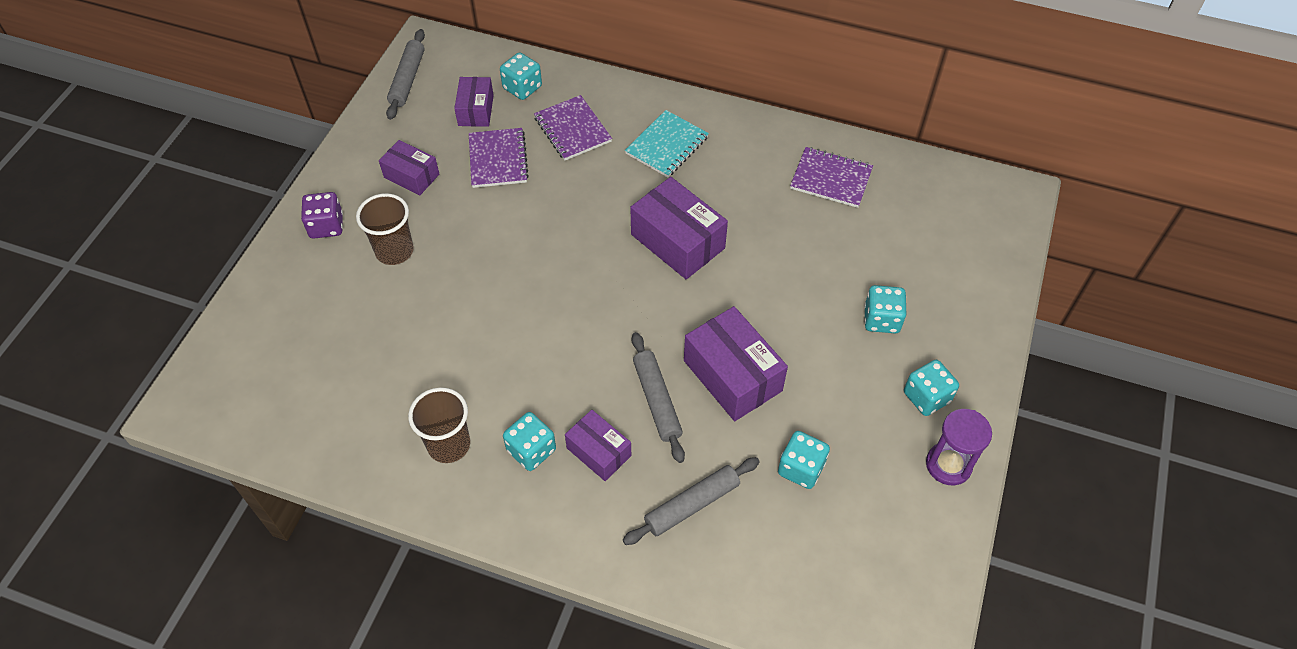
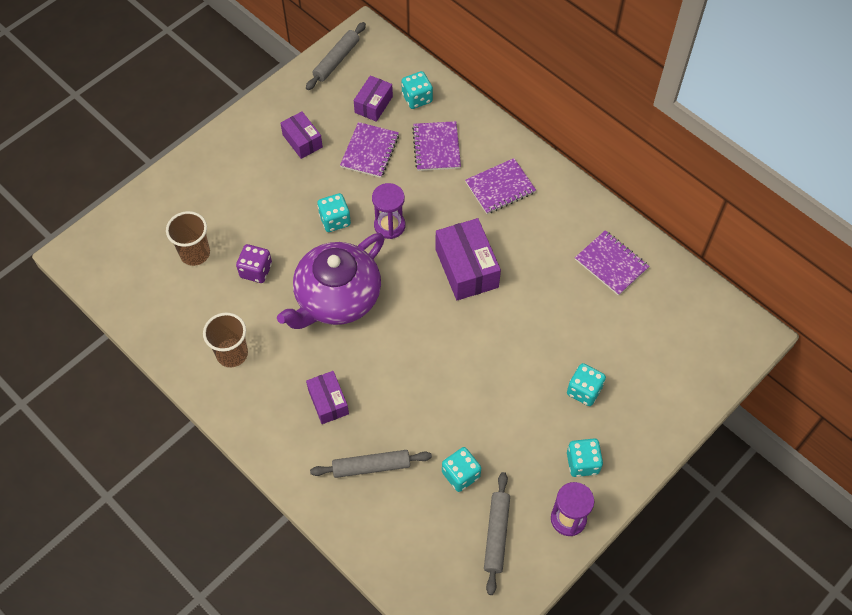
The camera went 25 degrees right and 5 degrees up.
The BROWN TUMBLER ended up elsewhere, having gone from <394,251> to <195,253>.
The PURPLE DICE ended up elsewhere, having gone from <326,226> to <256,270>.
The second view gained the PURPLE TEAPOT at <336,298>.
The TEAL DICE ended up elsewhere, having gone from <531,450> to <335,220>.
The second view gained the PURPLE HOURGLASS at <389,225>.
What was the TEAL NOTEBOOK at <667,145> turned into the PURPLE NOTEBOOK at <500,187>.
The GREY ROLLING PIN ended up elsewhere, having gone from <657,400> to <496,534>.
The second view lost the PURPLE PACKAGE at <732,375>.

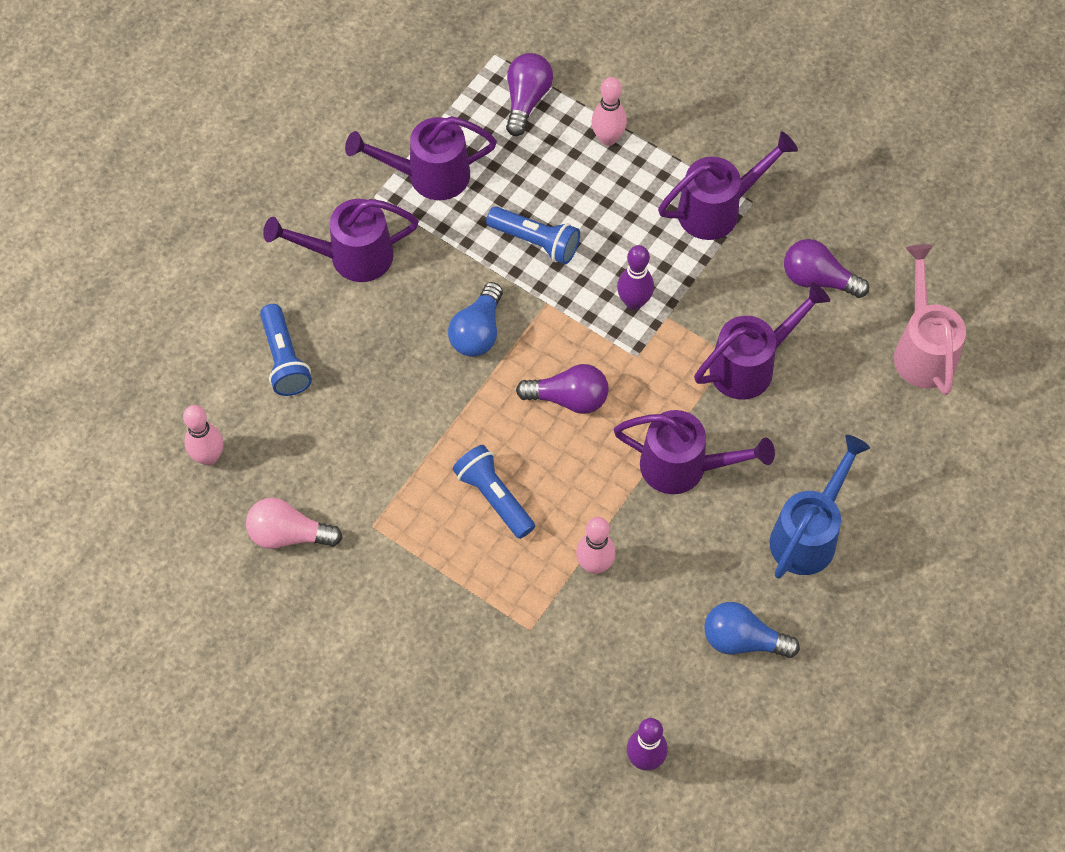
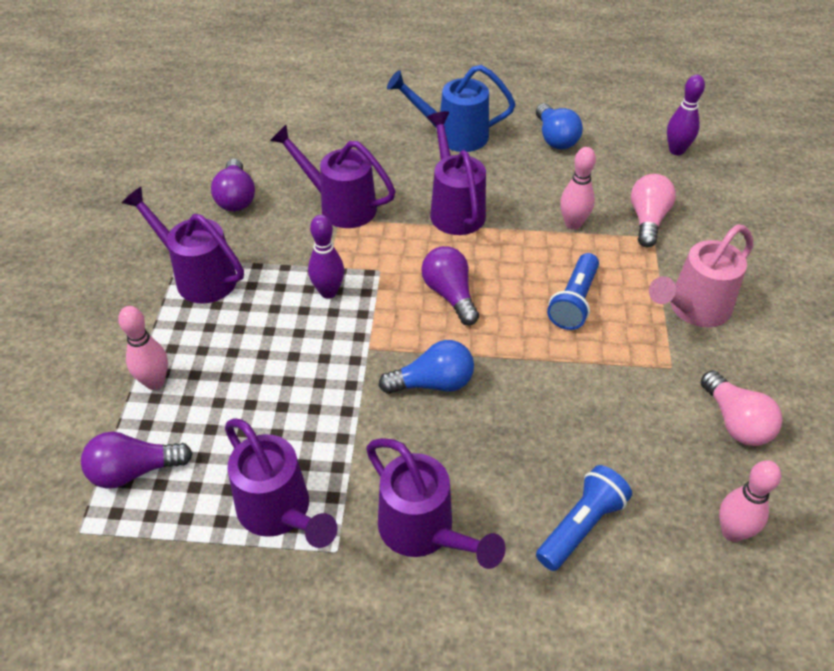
The camera went 120 degrees left and 15 degrees down.
The second view gained the ROSE-PINK LIGHT BULB at <647,220>.
The ROSE-PINK SPRINKLING CAN ended up elsewhere, having gone from <922,350> to <693,309>.
The second view lost the ROYAL BLUE FLASHLIGHT at <536,241>.

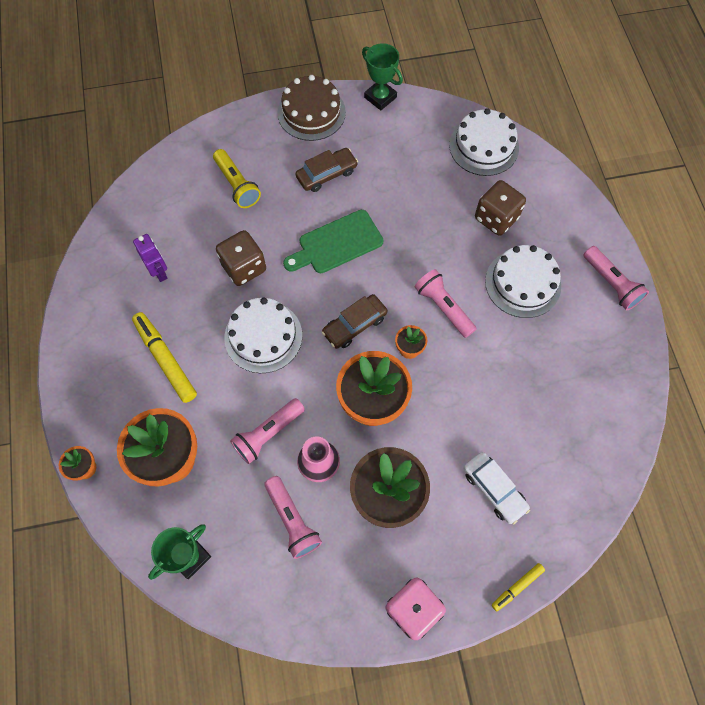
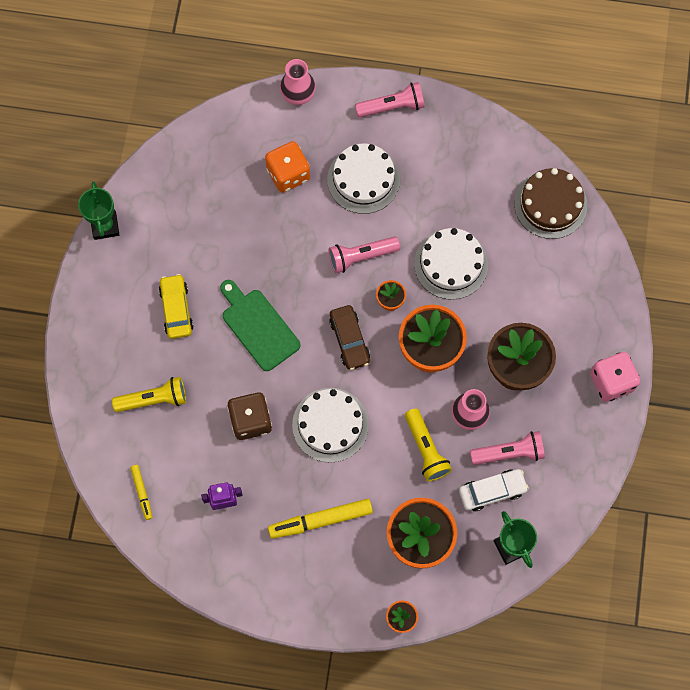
The camera went 70 degrees left and 5 degrees up.
The GREEN TROPHY at <380,97> ended up facing another way, 75 degrees counterclockwise from before.
The YELLOW FELT PEN ended up elsewhere, having gone from <517,587> to <142,493>.
What was the BROWN TOY CAR at <327,174> turned into the YELLOW TOY CAR at <176,309>.
The GREEN CHOPPING BOARD at <337,243> ended up facing another way, 150 degrees clockwise from before.
What was the BROWN DICE at <496,218> turned into the ORANGE-COLOURED DICE at <288,174>.
The second view gained the ROSE-PINK TALL VASE at <298,94>.
What was the ROSE-PINK FLASHLIGHT at <268,433> turned into the YELLOW FLASHLIGHT at <425,449>.
The WHITE LAYER CAKE ended up elsewhere, having gone from <484,146> to <451,264>.
The WHITE TOY CAR ended up elsewhere, having gone from <494,489> to <492,491>.
The BROWN LAYER CAKE ended up elsewhere, having gone from <311,112> to <550,204>.

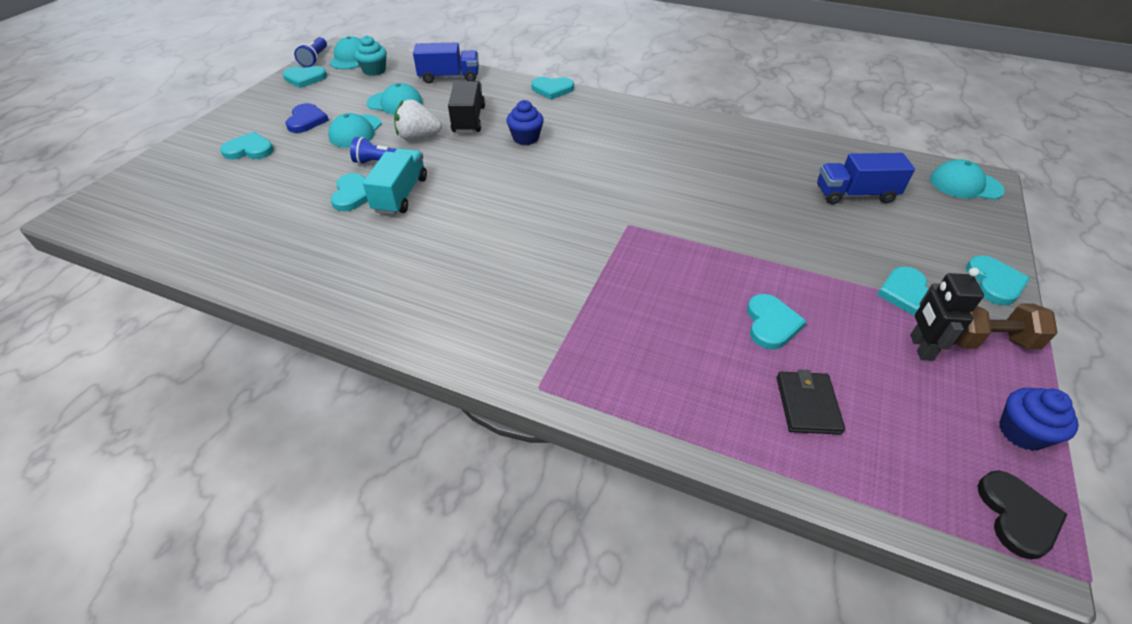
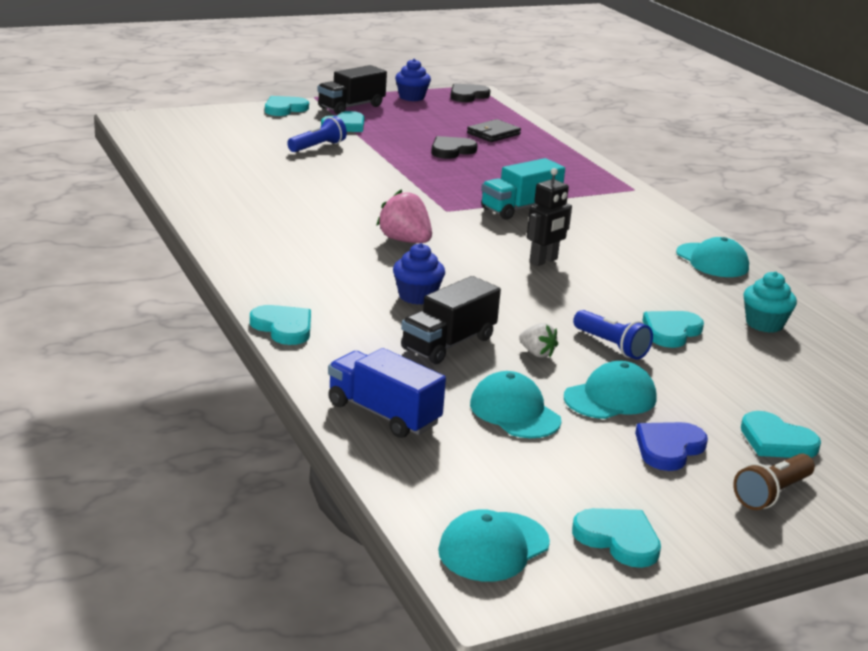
The camera went 140 degrees left and 20 degrees down.
The ROYAL BLUE FLASHLIGHT ended up elsewhere, having gone from <315,59> to <317,147>.
Where the BROWN FREE WEIGHT stood at <986,340>, the JET-BLACK LORRY came to stand at <351,107>.
The second view gained the ROSE-PINK BERRY at <405,241>.
What was the TEAL HEART SHAPE at <771,324> turned into the JET-BLACK HEART SHAPE at <451,150>.
The TEAL LORRY ended up elsewhere, having gone from <401,195> to <520,208>.
The size of the WHITE BERRY at <418,137> changed by a factor of 0.58.
The JET-BLACK TOY ROBOT ended up elsewhere, having gone from <920,347> to <543,261>.
The TEAL CAP ended up elsewhere, having gone from <965,185> to <712,261>.
The second view gained the BROWN FLASHLIGHT at <772,494>.
The TEAL FAIRY CAKE ended up elsewhere, having gone from <374,70> to <764,324>.
The second view lost the ROYAL BLUE LORRY at <855,194>.

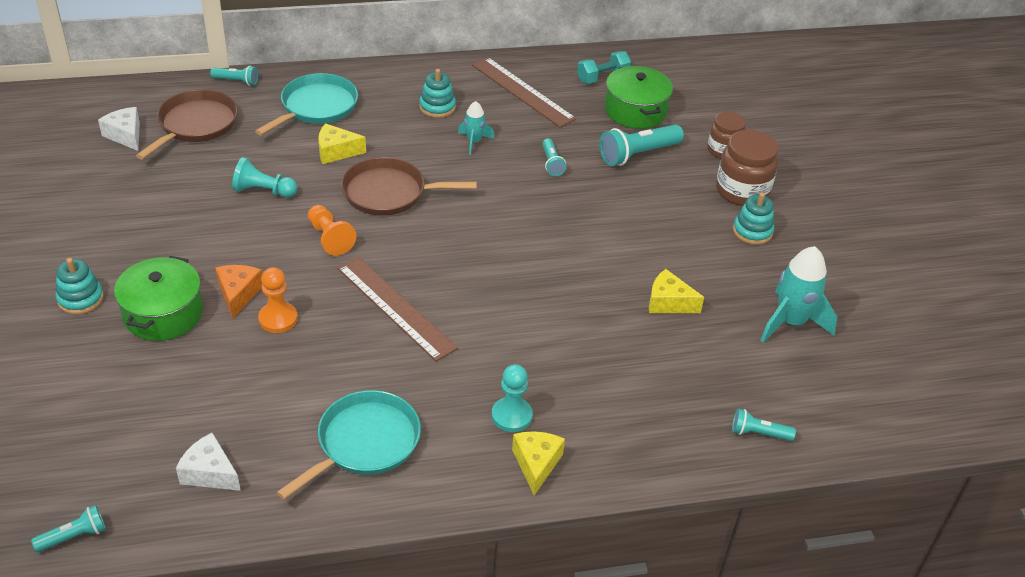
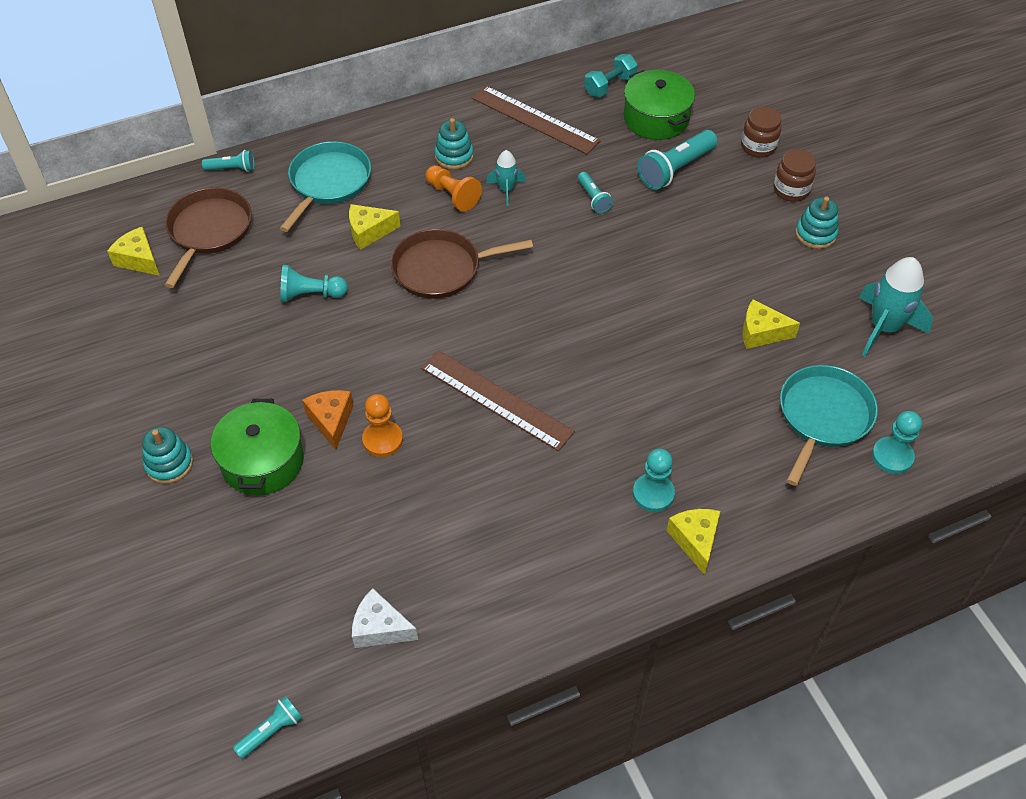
The camera went 10 degrees left and 10 degrees up.
What was the WHITE CHEESE at <125,135> turned into the YELLOW CHEESE at <139,259>.
The ORANGE-COLOURED GAME PAWN ended up elsewhere, having gone from <329,238> to <452,195>.
The size of the BROWN PRESERVE JAR at <742,191> changed by a factor of 0.66.
The TEAL SKILLET ended up elsewhere, having gone from <364,443> to <823,416>.
Where the TEAL FLASHLIGHT stood at <758,433>, the TEAL GAME PAWN came to stand at <892,456>.

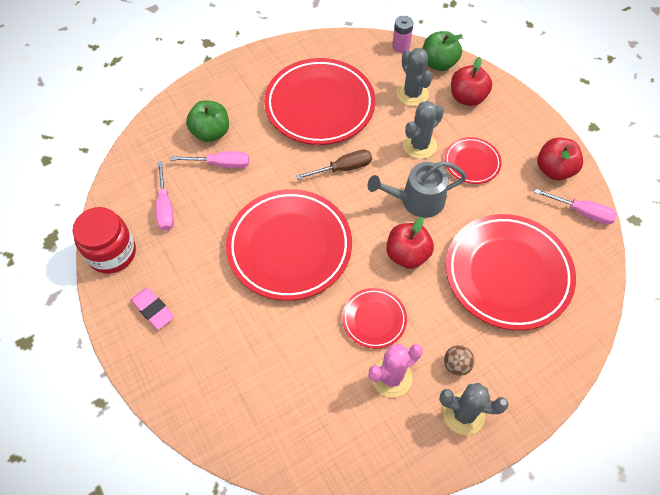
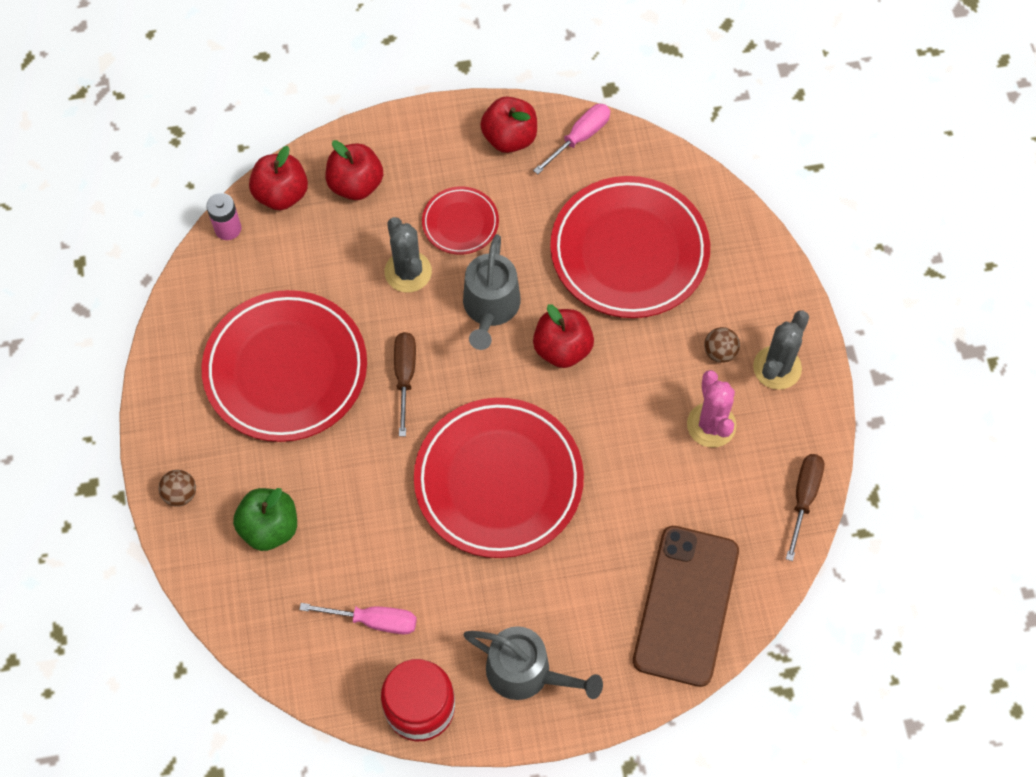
The camera went 70 degrees left and 5 degrees up.
The second view gained the BROWN PLAY BALL at <180,494>.
What was the GREEN APPLE at <438,63> turned into the SCARLET APPLE at <281,194>.
Where the ROSE-PINK PENCIL ERASER stood at <153,309>, the GREY SPRINKLING CAN came to stand at <526,672>.
The second view gained the BROWN MOBILE PHONE at <686,605>.
The second view gained the BROWN HAND SCREWDRIVER at <803,498>.
The second view lost the ROSE-PINK HAND SCREWDRIVER at <221,164>.
The second view lost the SCARLET FLAT DISH at <374,319>.
The second view lost the GREY SAGUARO CACTUS at <412,94>.

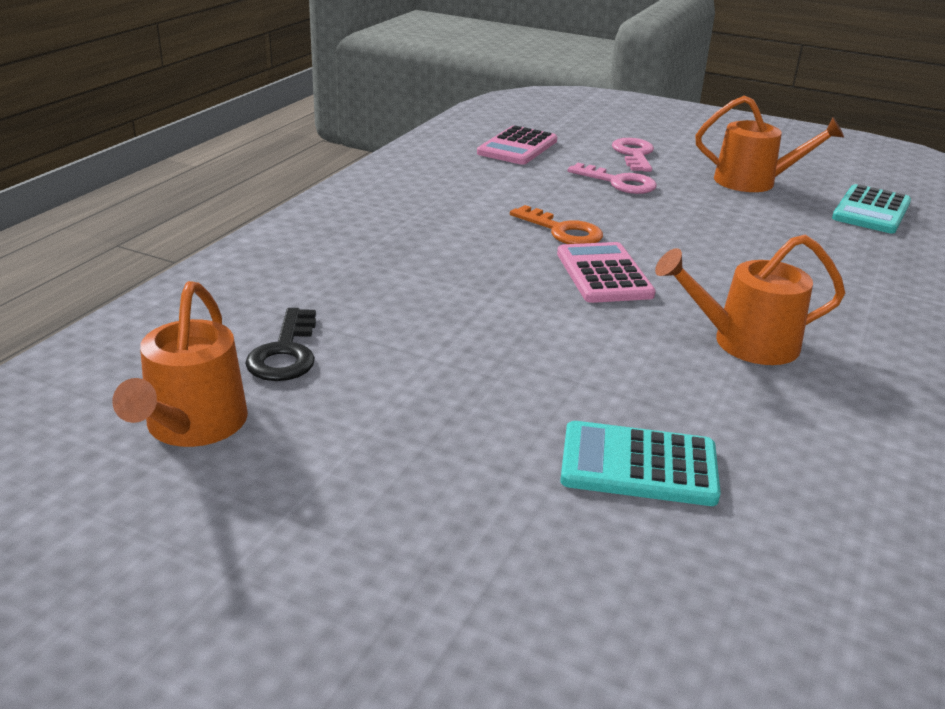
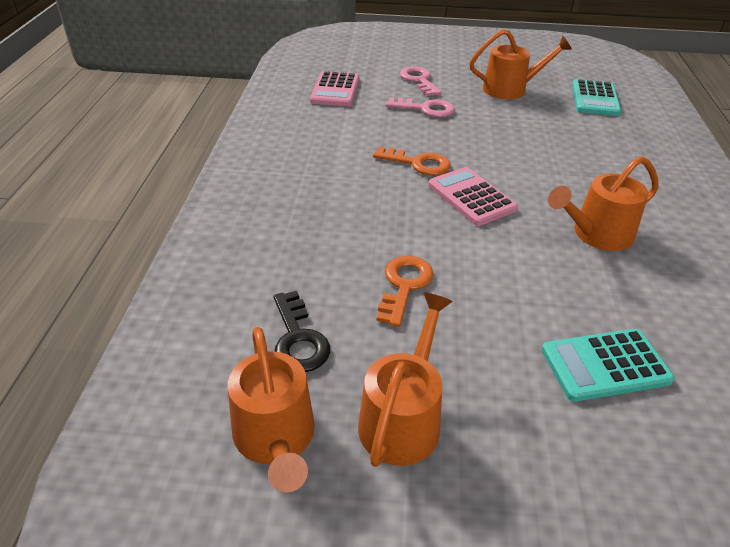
The camera went 20 degrees left and 10 degrees up.
The second view gained the ORANGE-COLOURED SPRINKLING CAN at <403,418>.
The second view gained the ORANGE-COLOURED KEY at <404,285>.

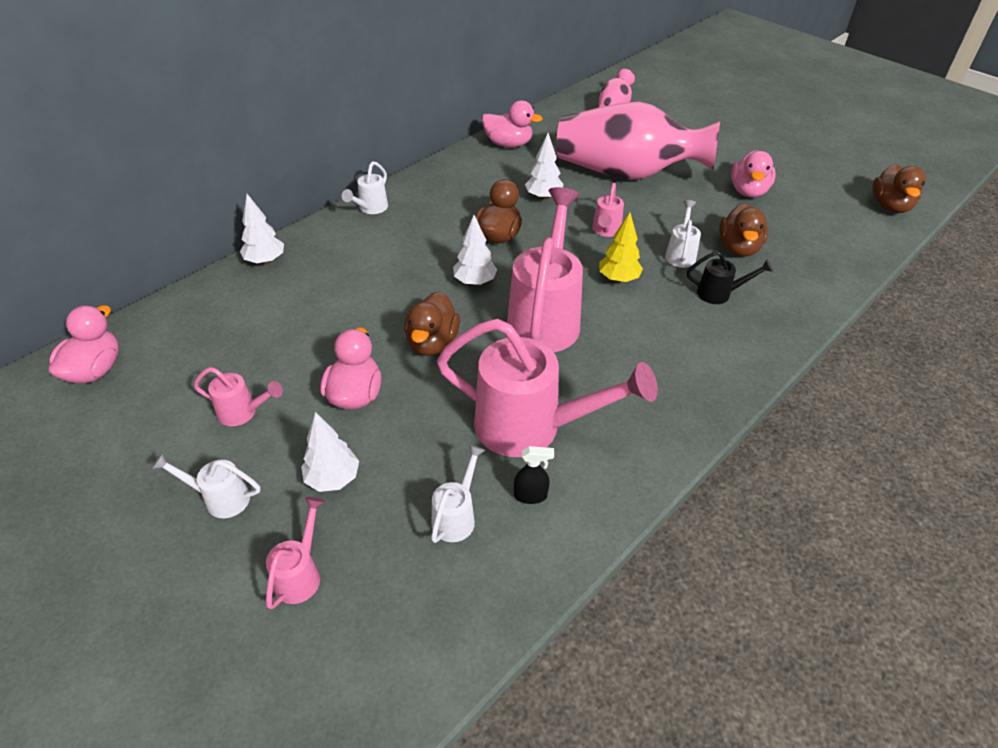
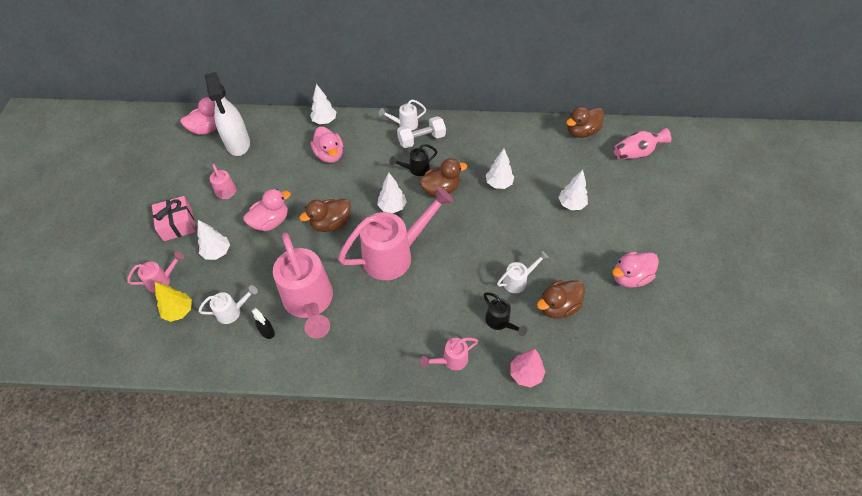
The camera went 50 degrees right and 10 degrees up.
Where the WHITE SPRINKLING CAN stood at <220,498>, the ROSE-PINK PRESENT came to stand at <177,224>.
The YELLOW FIR TREE ended up elsewhere, having gone from <618,279> to <179,311>.
The second view gained the WHITE SPRAY BOTTLE at <238,144>.
The ROSE-PINK DUCK ended up elsewhere, having gone from <508,144> to <329,155>.
The second view gained the JET-BLACK SPRINKLING CAN at <415,169>.
The second view gained the WHITE FREE WEIGHT at <421,139>.
The ROSE-PINK SPRINKLING CAN ended up elsewhere, having gone from <605,231> to <451,360>.
The second view gained the ROSE-PINK FIR TREE at <525,374>.
Where the ROSE-PINK TALL VASE stood at <626,173>, the WHITE FIR TREE came to stand at <571,204>.
The BROWN DUCK ended up elsewhere, having gone from <890,206> to <581,132>.

